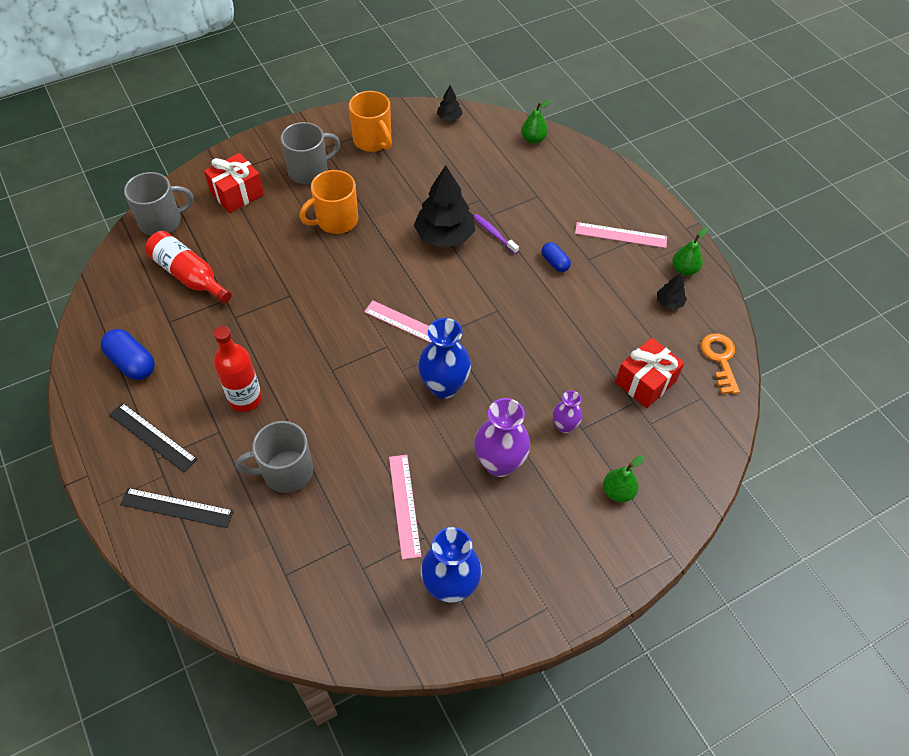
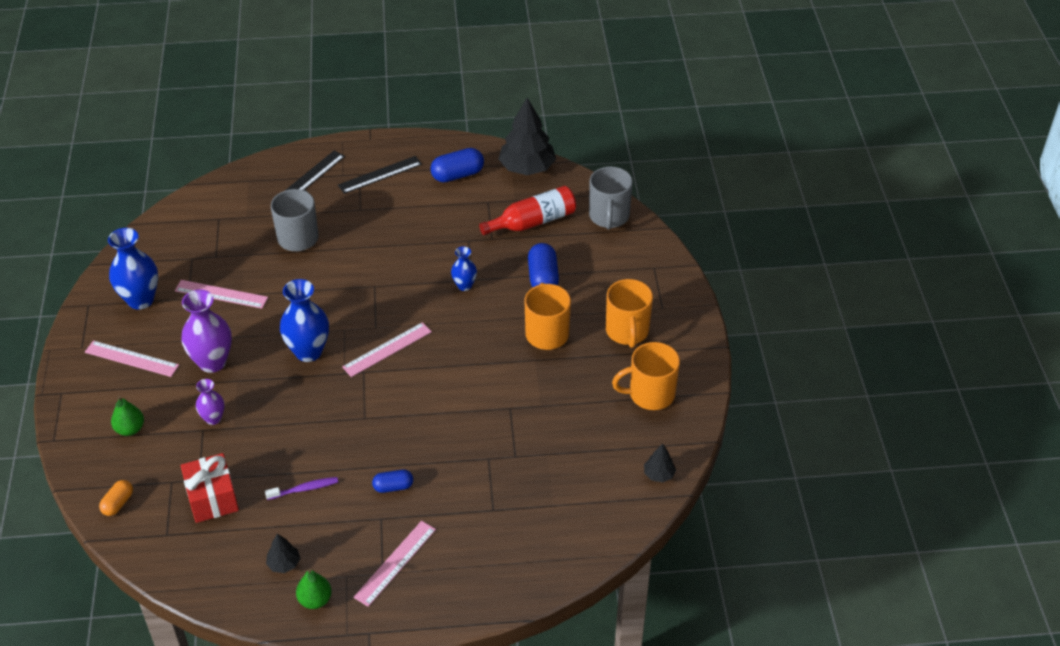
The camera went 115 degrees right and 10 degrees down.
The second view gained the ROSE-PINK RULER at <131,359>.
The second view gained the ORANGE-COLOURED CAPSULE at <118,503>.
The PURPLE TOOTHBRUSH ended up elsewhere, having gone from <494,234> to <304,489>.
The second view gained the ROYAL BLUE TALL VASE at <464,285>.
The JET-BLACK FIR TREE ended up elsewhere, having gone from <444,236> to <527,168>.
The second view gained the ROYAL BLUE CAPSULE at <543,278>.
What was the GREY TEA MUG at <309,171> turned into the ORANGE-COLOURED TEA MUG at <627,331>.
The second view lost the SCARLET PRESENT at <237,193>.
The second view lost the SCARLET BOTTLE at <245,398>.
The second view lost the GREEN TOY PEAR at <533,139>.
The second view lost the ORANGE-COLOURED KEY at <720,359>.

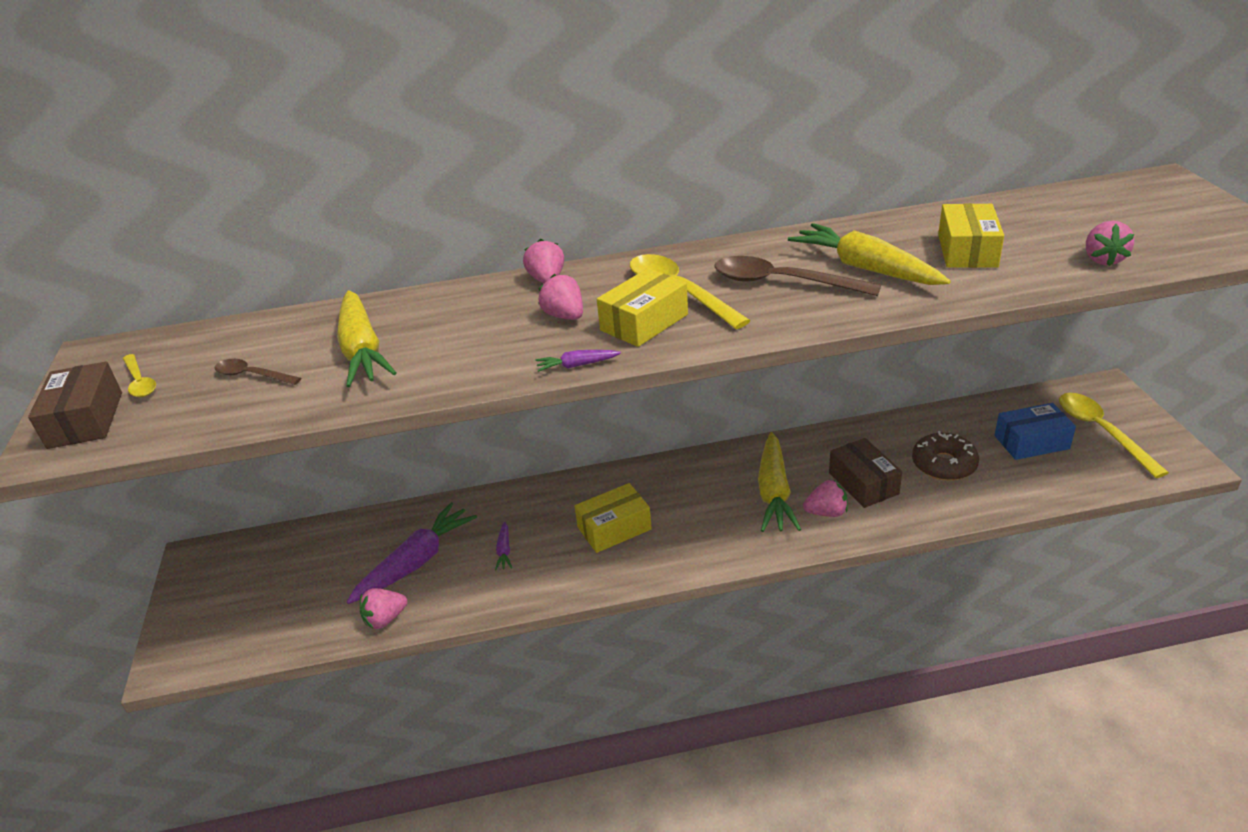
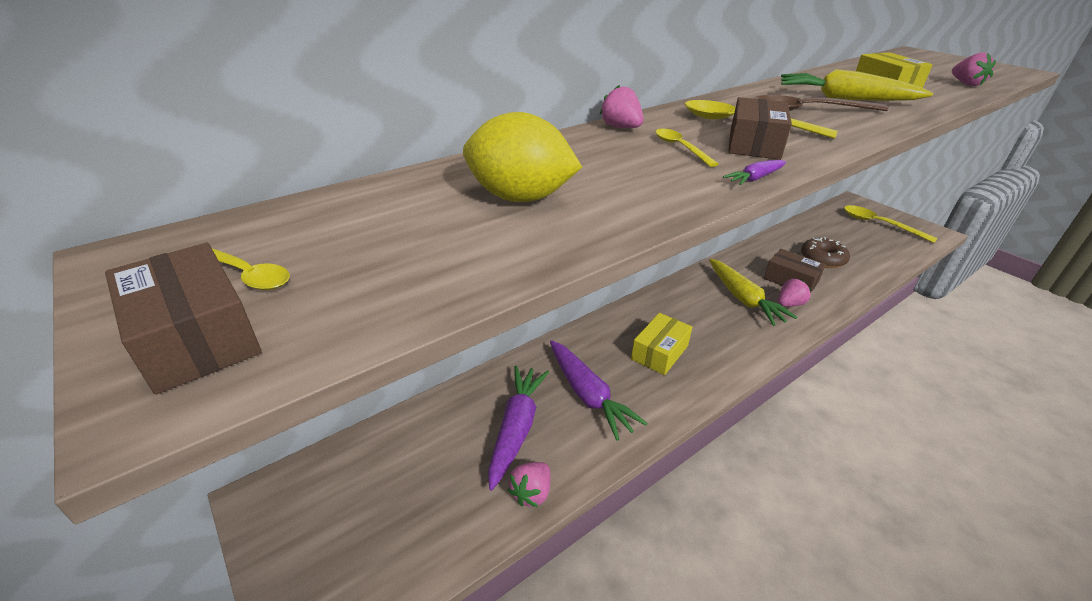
The camera went 30 degrees left and 0 degrees up.
Where the YELLOW TOY CARROT stood at <362,350>, the YELLOW CITRUS FRUIT came to stand at <520,198>.
The size of the PURPLE TOY CARROT at <504,551> changed by a factor of 2.28.
Where the ROSE-PINK BERRY stood at <564,316>, the YELLOW TEASPOON came to stand at <680,148>.
What was the YELLOW PACKAGE at <644,322> turned into the BROWN PACKAGE at <754,144>.
The second view lost the BROWN TEASPOON at <252,375>.
The second view lost the ROYAL BLUE PACKAGE at <1031,442>.

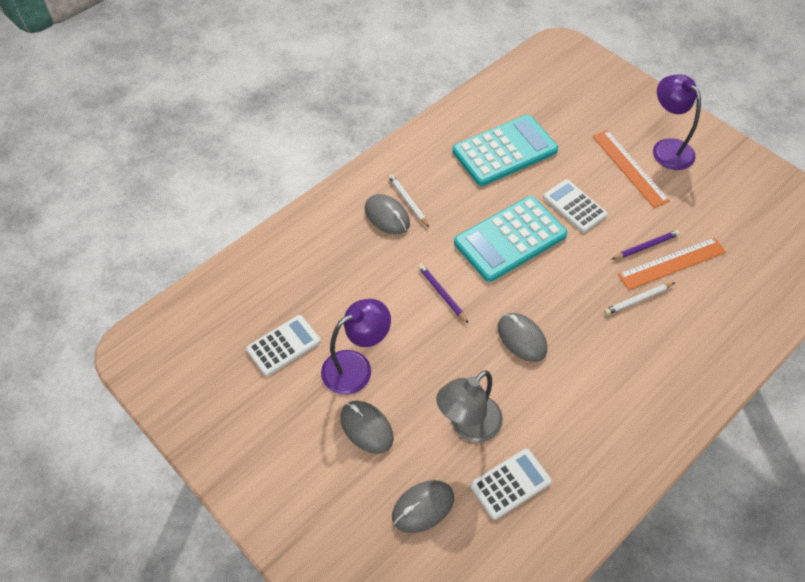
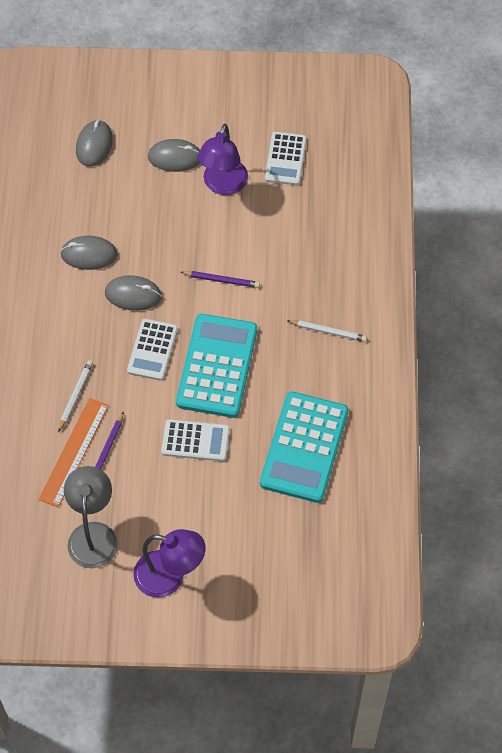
The camera went 135 degrees right and 5 degrees up.
The GREY PC MOUSE ended up elsewhere, having gone from <387,216> to <89,254>.
The GREY LAMP ended up elsewhere, having gone from <468,426> to <93,534>.
The WHITE ADDING MACHINE ended up elsewhere, having gone from <510,484> to <152,350>.
The second view lost the ORANGE-COLOURED RULER at <629,168>.

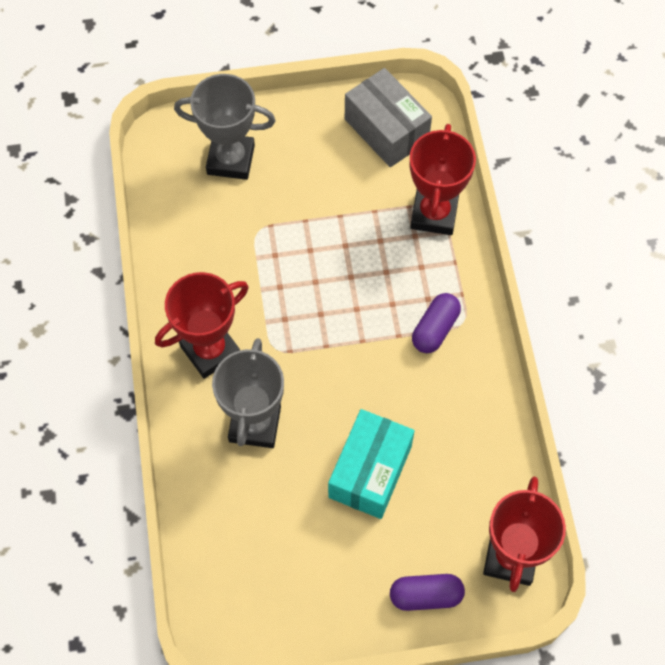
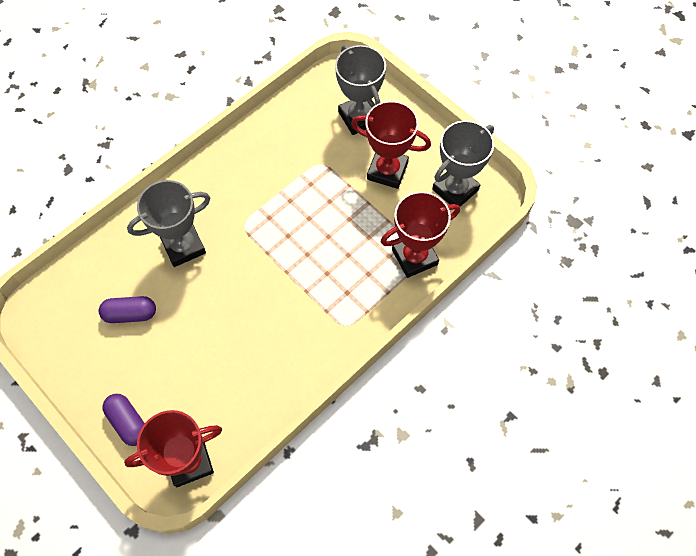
The camera went 55 degrees right and 0 degrees up.
The PURPLE CAPSULE ended up elsewhere, having gone from <435,329> to <130,314>.
The SCARLET TROPHY ended up elsewhere, having gone from <210,350> to <387,171>.
Where the GREY PACKAGE stood at <386,130>, the GREY TROPHY came to stand at <455,189>.
The second view lost the TEAL PACKAGE at <370,471>.

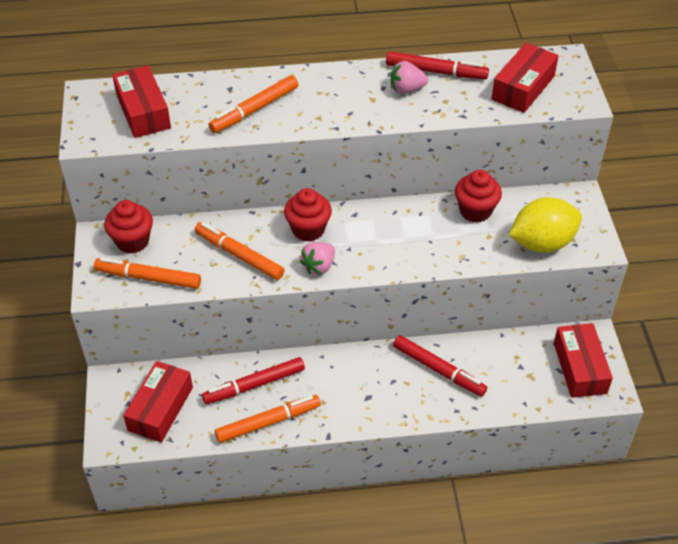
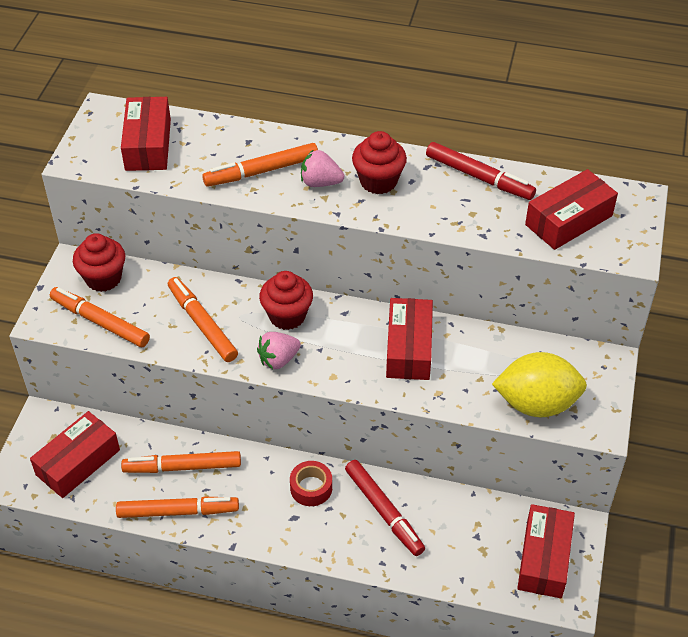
The camera went 20 degrees right and 0 degrees up.
What was the SCARLET FELT PEN at <254,385> turned into the ORANGE-COLOURED FELT PEN at <182,467>.
The second view gained the SCARLET STICKY TAPE at <311,488>.
The ROSE-PINK BERRY ended up elsewhere, having gone from <406,89> to <320,182>.
The SCARLET FAIRY CAKE ended up elsewhere, having gone from <475,211> to <378,181>.
The second view gained the SCARLET PACKAGE at <408,348>.

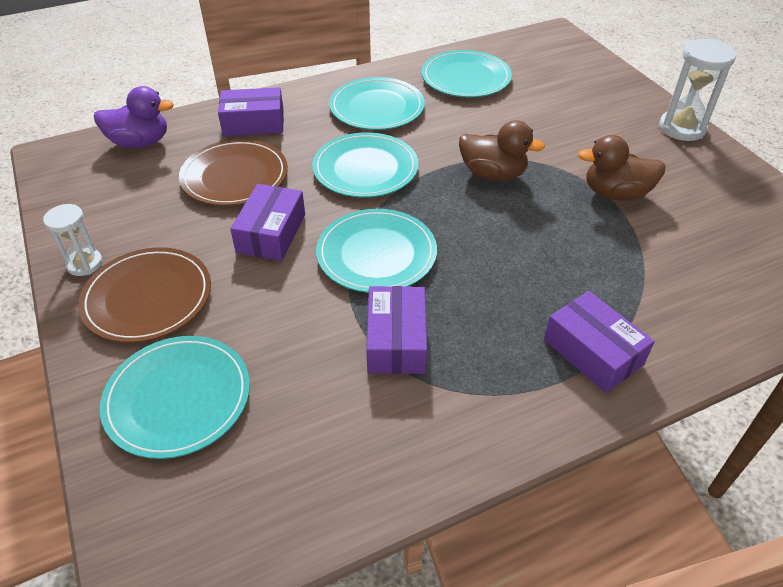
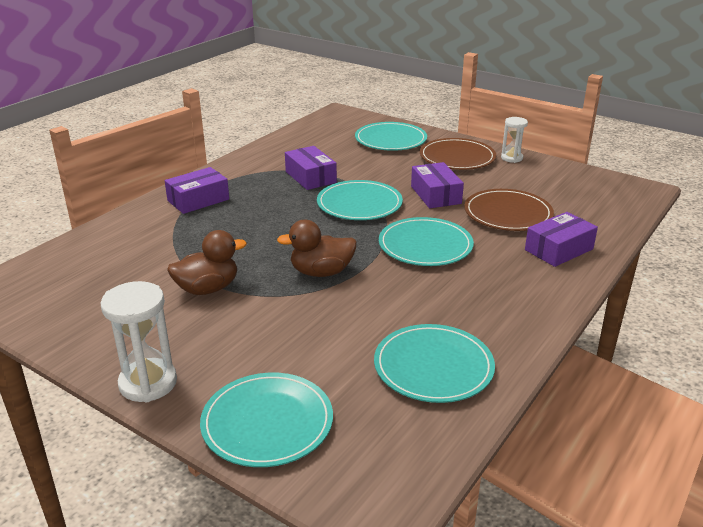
The camera went 150 degrees right and 15 degrees down.
The PURPLE PACKAGE at <593,352> ended up facing another way, 60 degrees counterclockwise from before.
The TEAL FLAT DISH ended up elsewhere, having gone from <377,107> to <267,422>.
The second view lost the PURPLE DUCK at <140,142>.

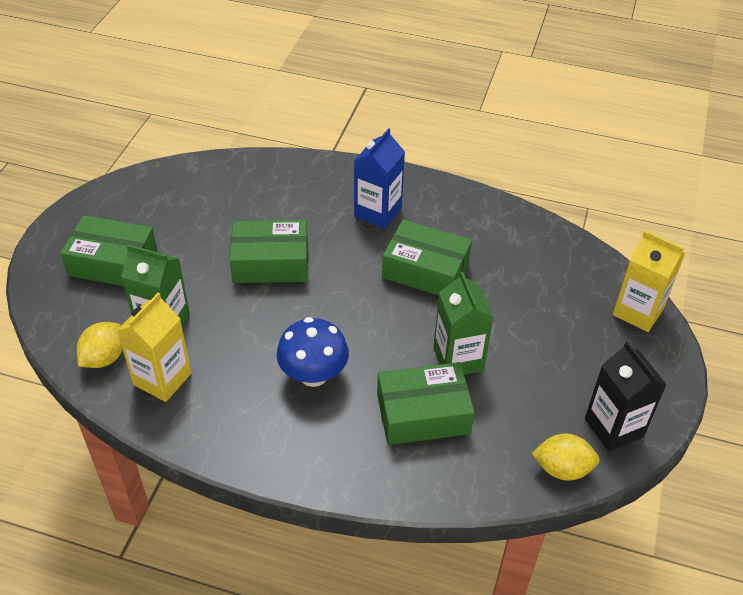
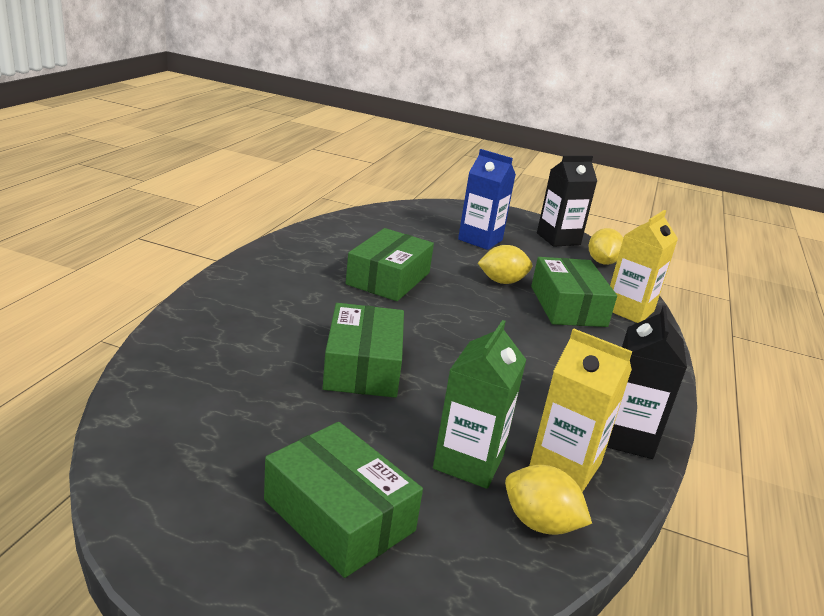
The camera went 90 degrees left and 20 degrees down.
The GREEN PACKAGE at <113,263> ended up facing another way, 60 degrees counterclockwise from before.
The ROYAL BLUE MILK CARTON ended up elsewhere, having gone from <378,212> to <480,240>.
Where the GREEN MILK CARTON stood at <458,359>, the YELLOW CITRUS FRUIT came to stand at <502,281>.
The second view gained the JET-BLACK MILK CARTON at <626,437>.
The YELLOW MILK CARTON ended up elsewhere, having gone from <638,311> to <628,310>.
The second view lost the ROYAL BLUE FUNGUS at <313,374>.

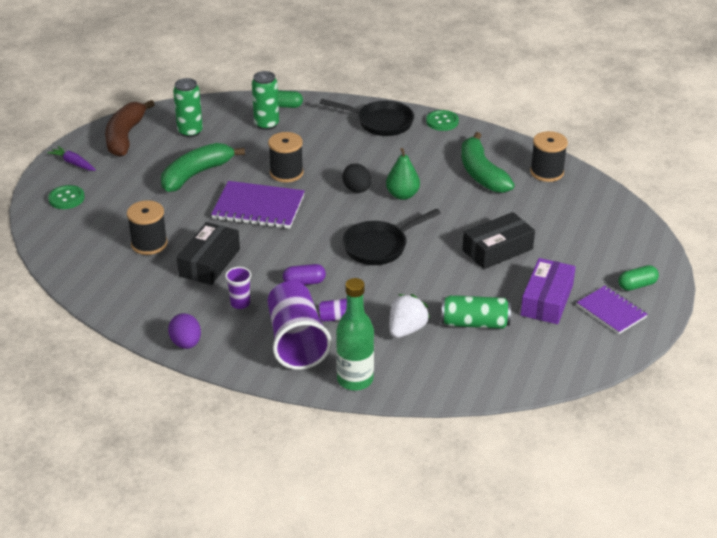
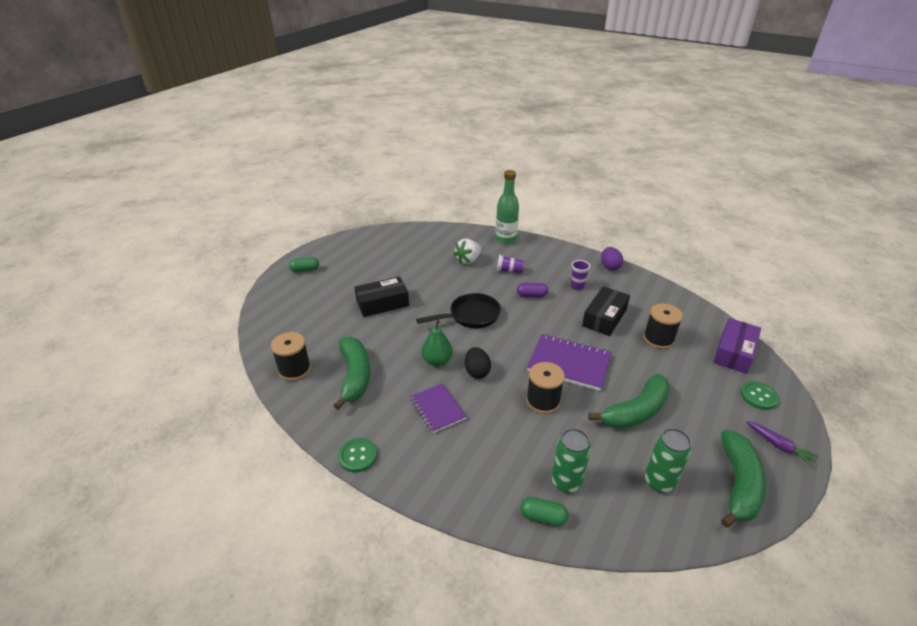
The camera went 170 degrees left and 0 degrees up.
The PURPLE NOTEBOOK ended up elsewhere, having gone from <611,311> to <437,409>.
The PURPLE PACKAGE ended up elsewhere, having gone from <547,300> to <734,352>.
What was the BROWN BANANA at <125,136> turned into the GREEN BANANA at <738,484>.
The second view lost the PURPLE TUMBLER at <296,341>.
The second view lost the JET-BLACK SKILLET at <380,122>.
The second view lost the GREEN SODA CAN at <475,323>.

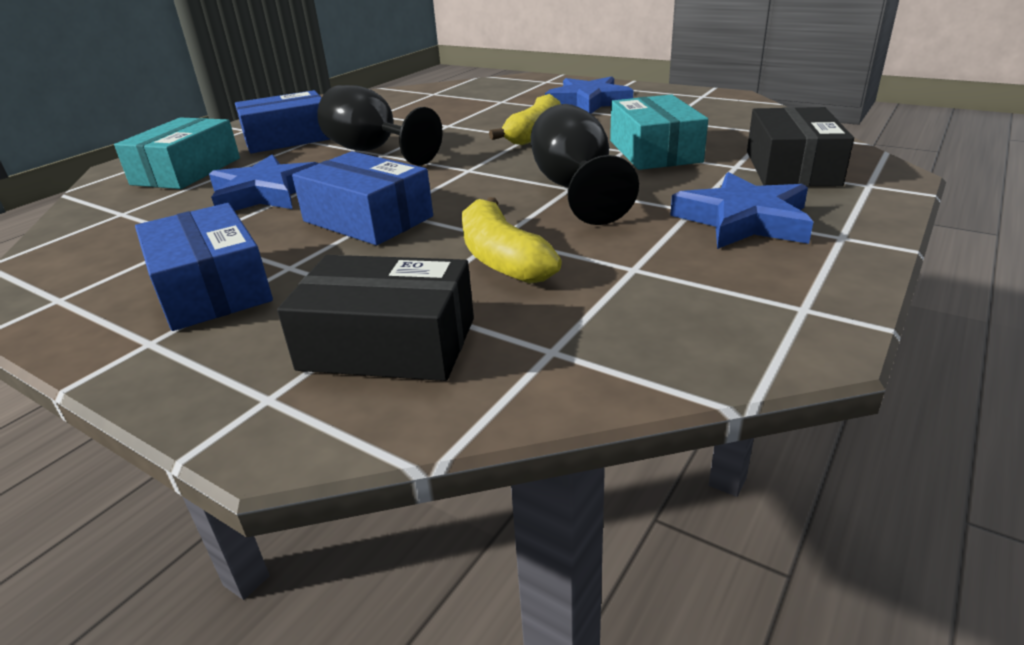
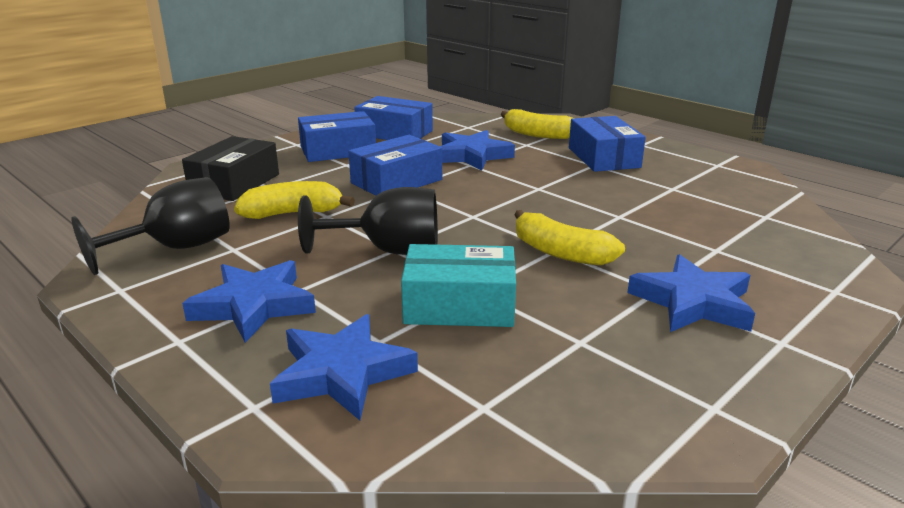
The camera went 100 degrees right and 5 degrees down.
The JET-BLACK GOBLET ended up elsewhere, having gone from <373,151> to <176,248>.
Where the JET-BLACK PACKAGE stood at <791,168>, the ROYAL BLUE FIVE-POINTED STAR came to stand at <342,373>.
The second view gained the ROYAL BLUE PACKAGE at <394,133>.
Where the TEAL PACKAGE stood at <187,171>, the YELLOW BANANA came to stand at <537,134>.

